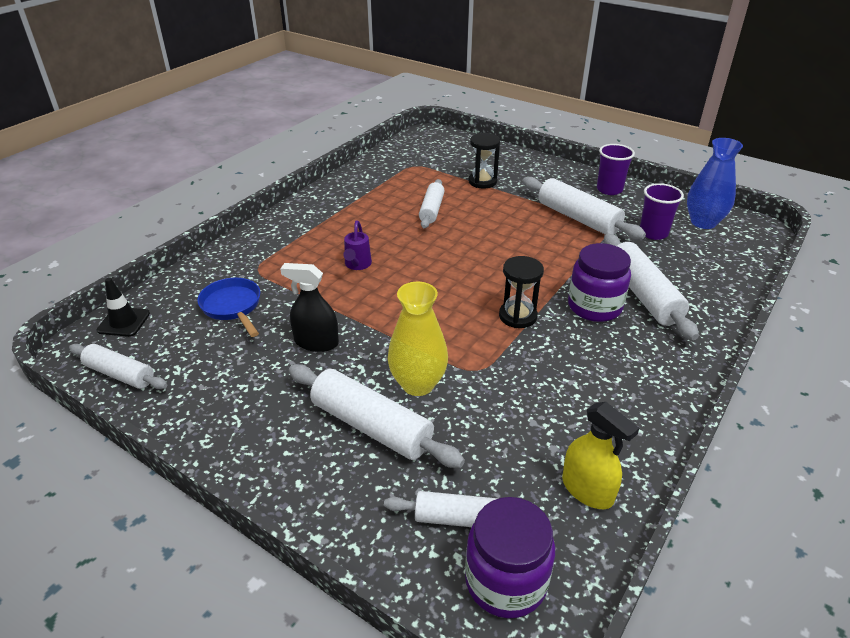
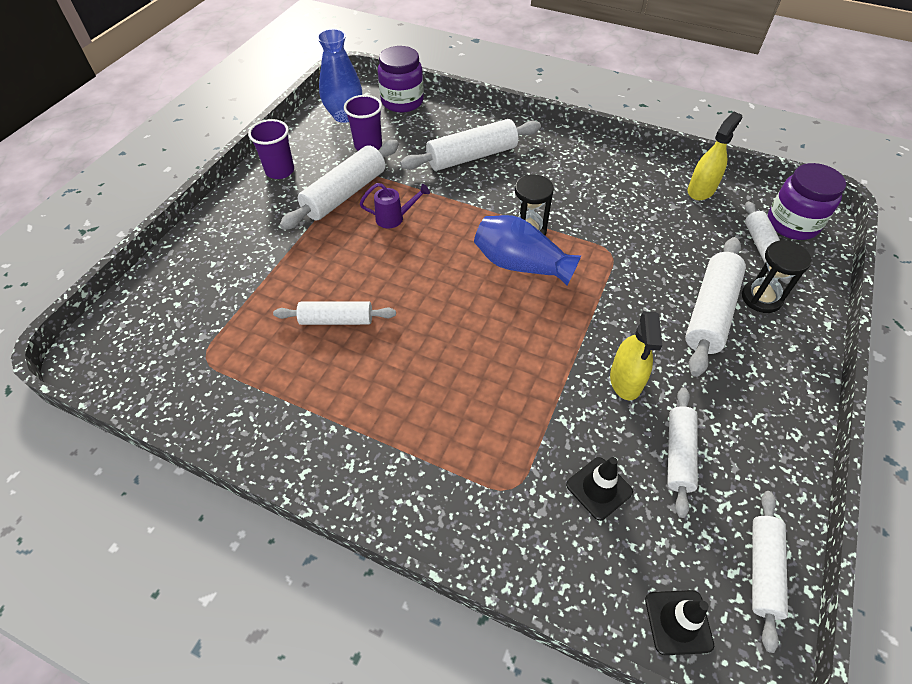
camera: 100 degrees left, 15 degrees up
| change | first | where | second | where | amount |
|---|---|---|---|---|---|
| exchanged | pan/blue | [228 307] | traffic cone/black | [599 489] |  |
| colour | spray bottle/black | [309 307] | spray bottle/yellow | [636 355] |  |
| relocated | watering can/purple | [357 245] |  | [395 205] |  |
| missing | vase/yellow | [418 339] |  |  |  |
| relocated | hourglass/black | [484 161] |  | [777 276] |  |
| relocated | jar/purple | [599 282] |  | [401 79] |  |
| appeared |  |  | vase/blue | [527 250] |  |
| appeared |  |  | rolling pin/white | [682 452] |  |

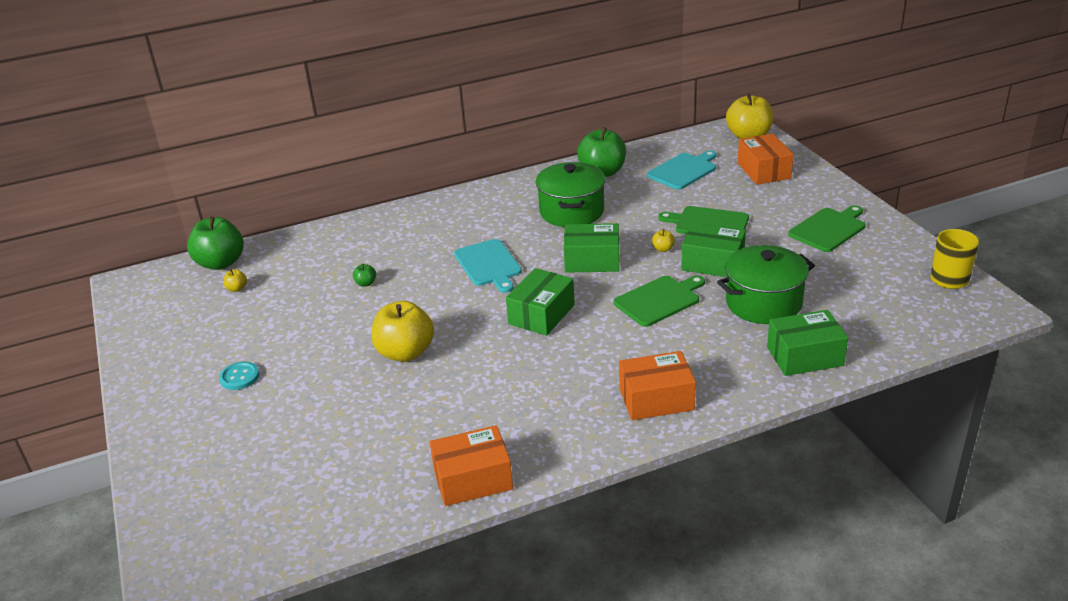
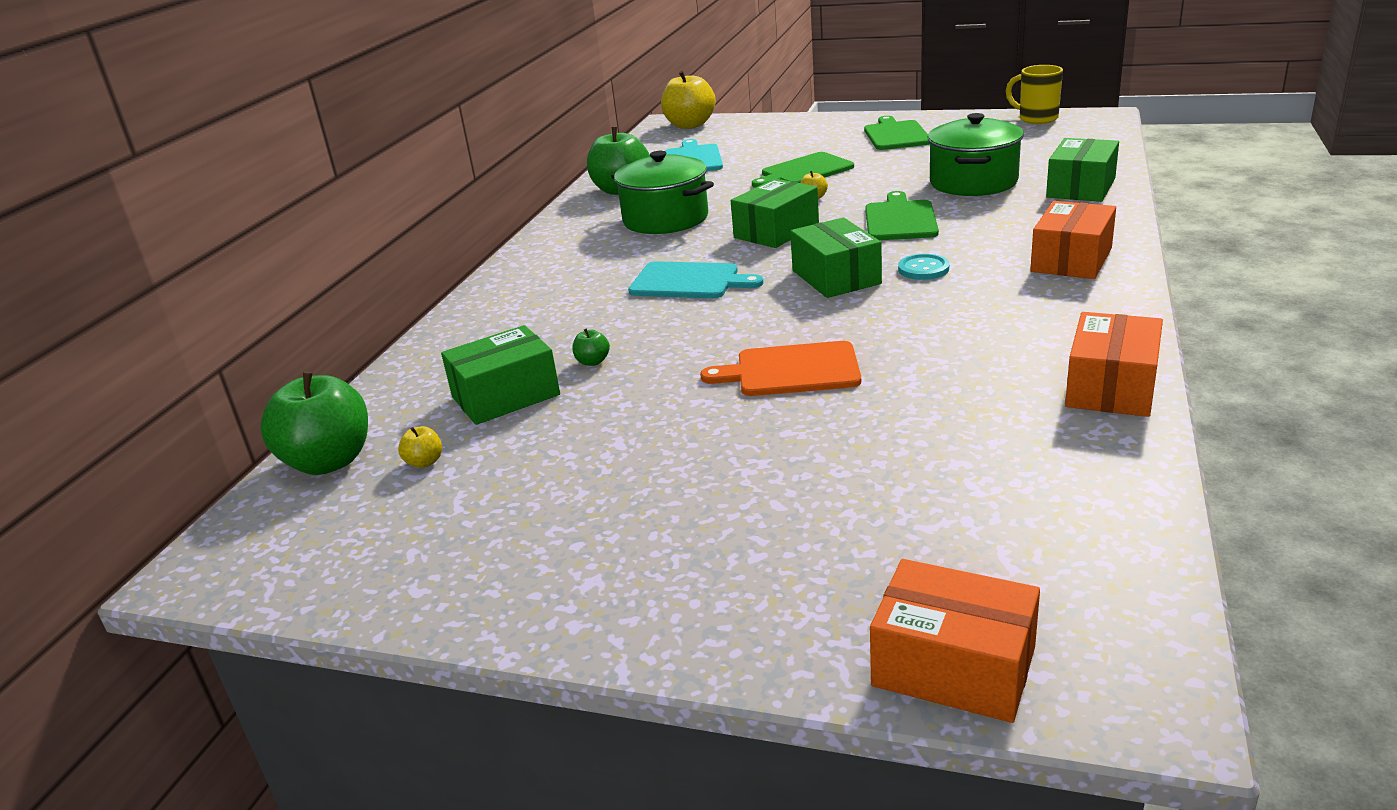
camera: 50 degrees left, 5 degrees down
| change | first | where | second | where | amount |
|---|---|---|---|---|---|
| relocated | button/turquoise | [239 376] |  | [923 267] |  |
| exchanged | apple/yellow | [402 331] | cutting board/orange | [780 368] |  |
| relocated | box/green | [713 250] |  | [500 375] |  |
| relocated | box/orange | [766 159] |  | [955 641] |  |

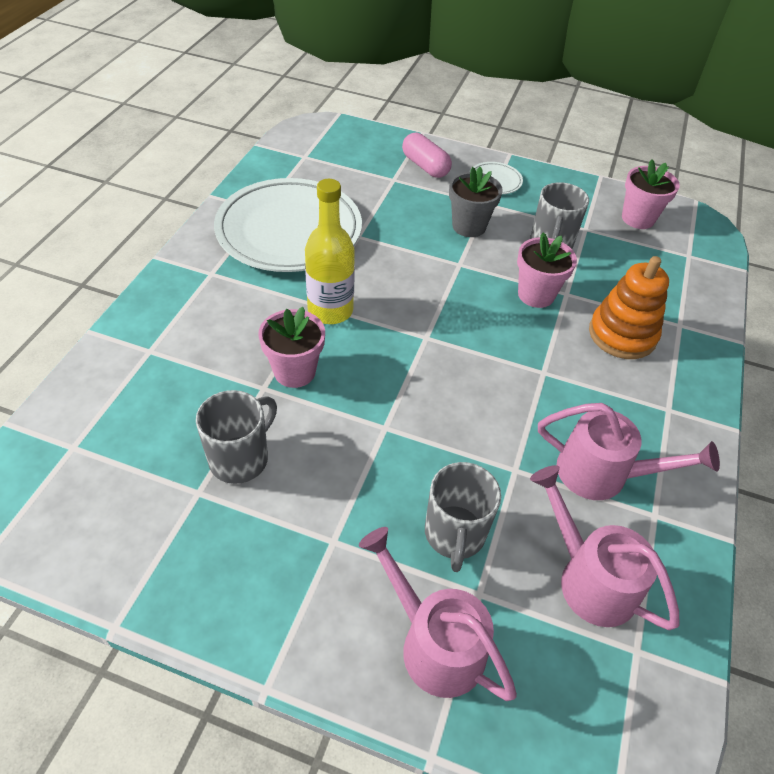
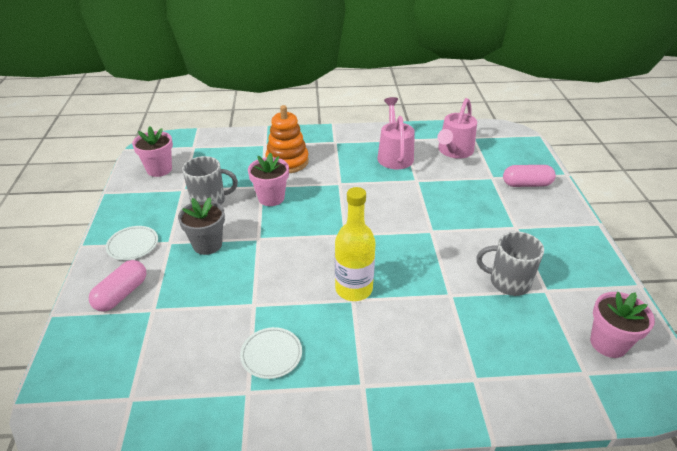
camera: 110 degrees left, 10 degrees down
| change | first | where | second | where | amount |
|---|---|---|---|---|---|
| size | plate/white | [288 225] |  | [271 353] | x0.41 |
| relocated | flower pot/pink | [291 347] |  | [622 325] |  |
| exchanged | watering can/pink | [438 614] | capsule/pink | [529 176] |  |
| missing | mug/grey | [463 517] |  |  |  |

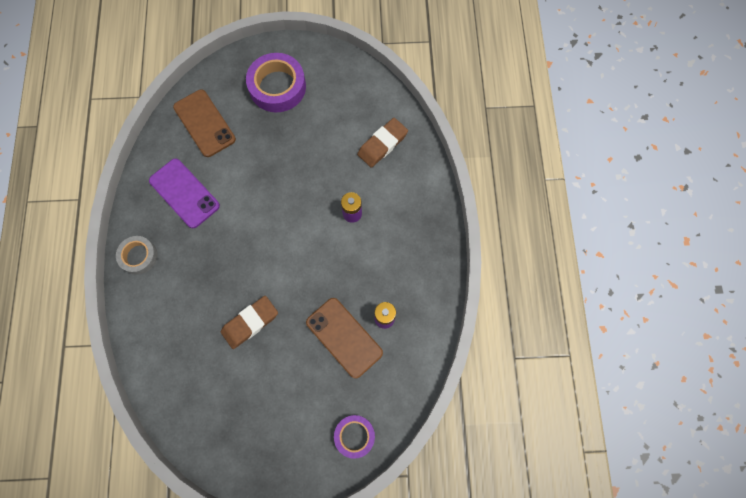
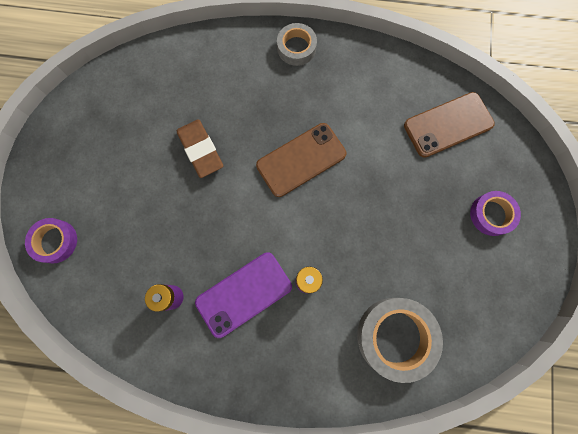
camera: 100 degrees right, 5 degrees up
| change | first | where | second | where | amount |
|---|---|---|---|---|---|
| relocated | phone/purple | [184 193] |  | [243 295] |  |
| size | tape/purple | [276 82] |  | [495 213] | x0.59 |
| relocated | phone/brown | [344 338] |  | [301 160] |  |
| exchanged | eraser/brown | [382 142] | tape/grey | [400 340] |  |

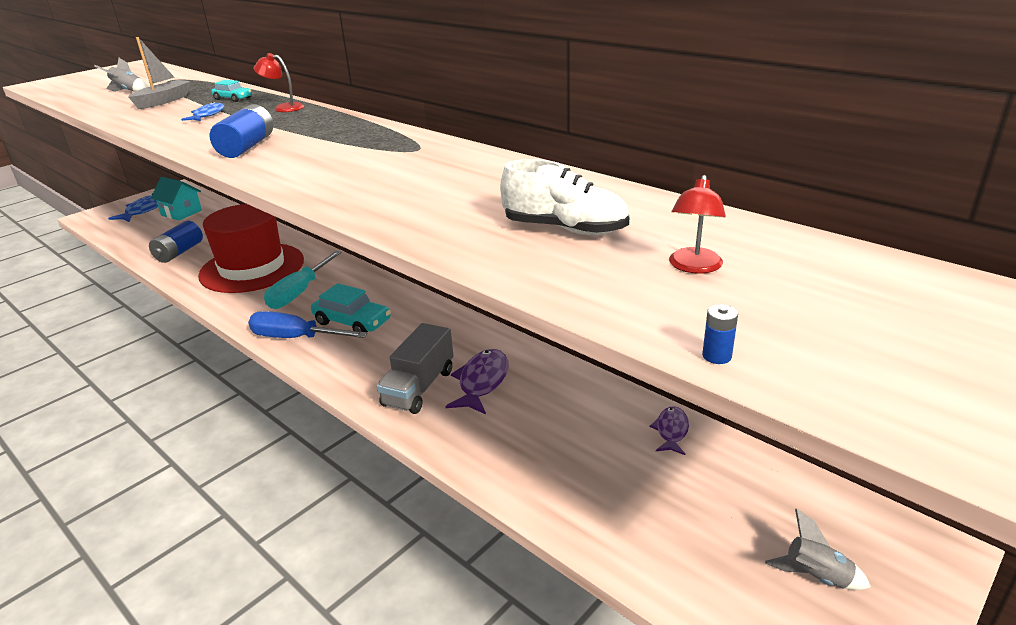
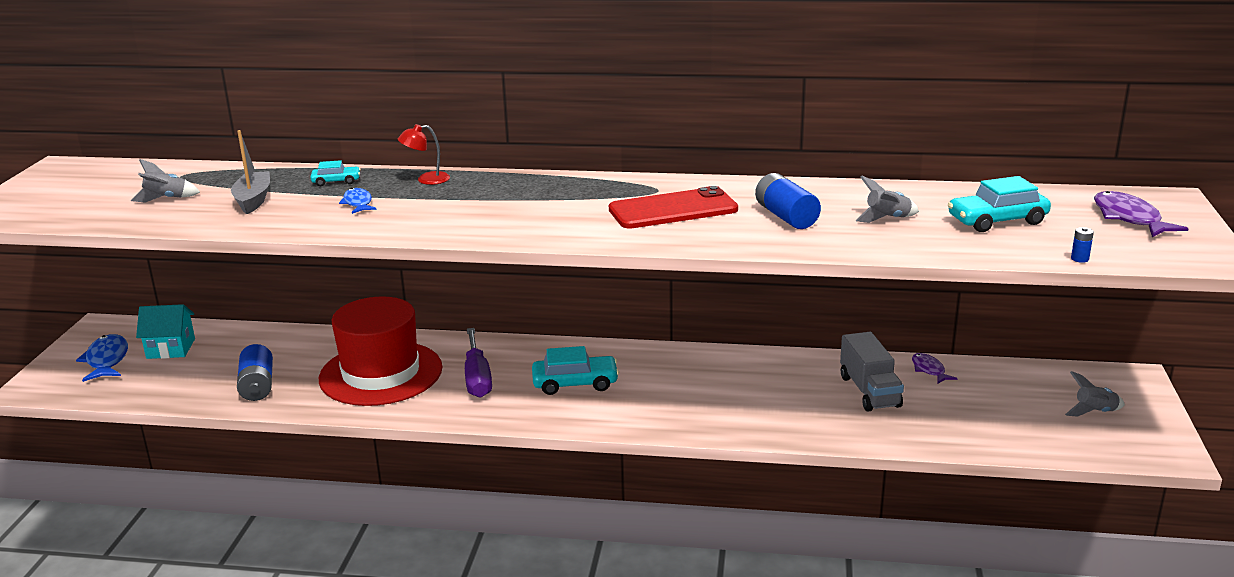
camera: 35 degrees left, 5 degrees down
| change | first | where | second | where | amount |
|---|---|---|---|---|---|
| relocated | battery/blue | [241 131] |  | [788 201] |  |
| missing | screwdriver/blue | [308 324] |  |  |  |
| colour | screwdriver/turquoise | [303 280] | screwdriver/purple | [478 363] |  |
| relocated | truck/grey | [415 368] |  | [872 371] |  |
| relocated | fish/purple | [476 381] |  | [1141 214] |  |
| exchanged | shoe/white | [564 197] | rocket/grey | [887 199] |  |
| exchanged | lamp/red | [697 224] | car/turquoise | [999 204] |  |
| appeared |  |  | phone/red | [673 207] |  |

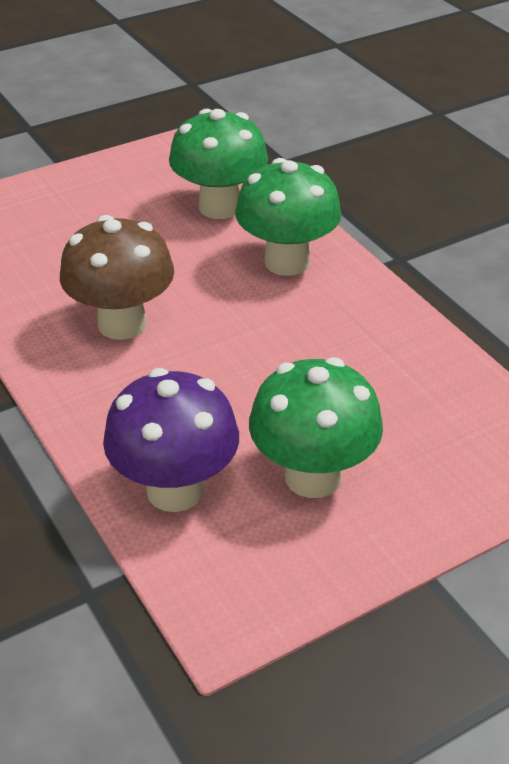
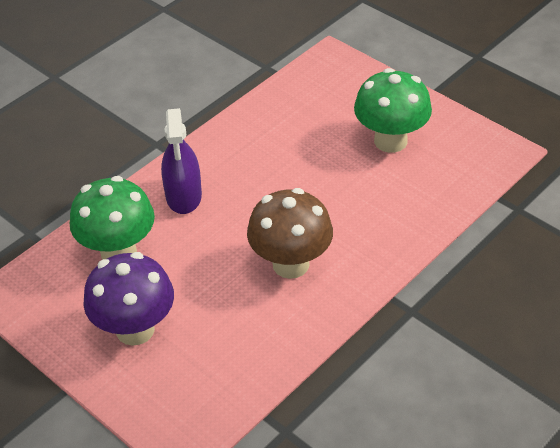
camera: 105 degrees left, 5 degrees up
| change | first | where | second | where | amount |
|---|---|---|---|---|---|
| relocated | mushroom/purple | [171 440] |  | [128 299] |  |
| exchanged | mushroom/green | [288 217] | spray bottle/purple | [181 161] |  |

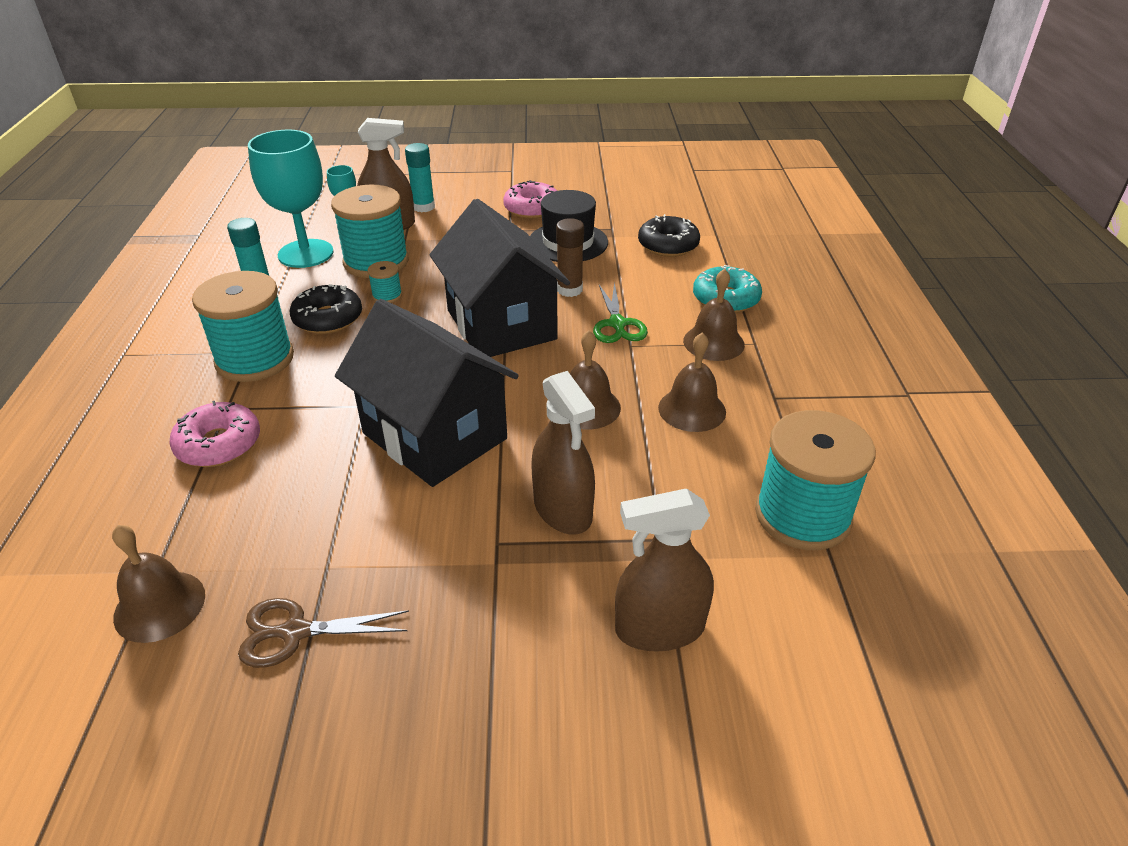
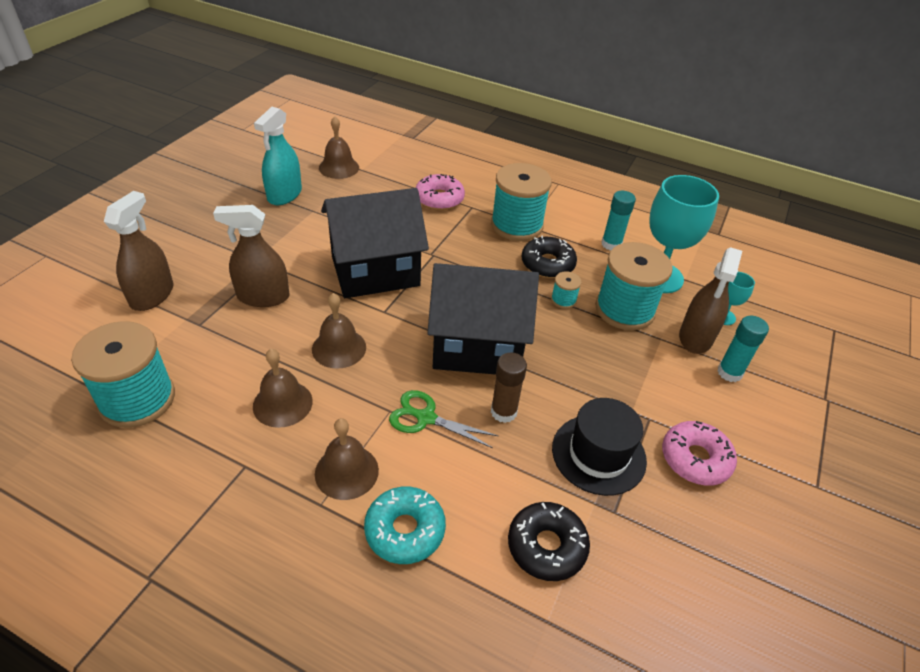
camera: 115 degrees right, 5 degrees up
| change | first | where | second | where | amount |
|---|---|---|---|---|---|
| exchanged | scissors/brown | [323 633] | spray bottle/turquoise | [278 156] |  |

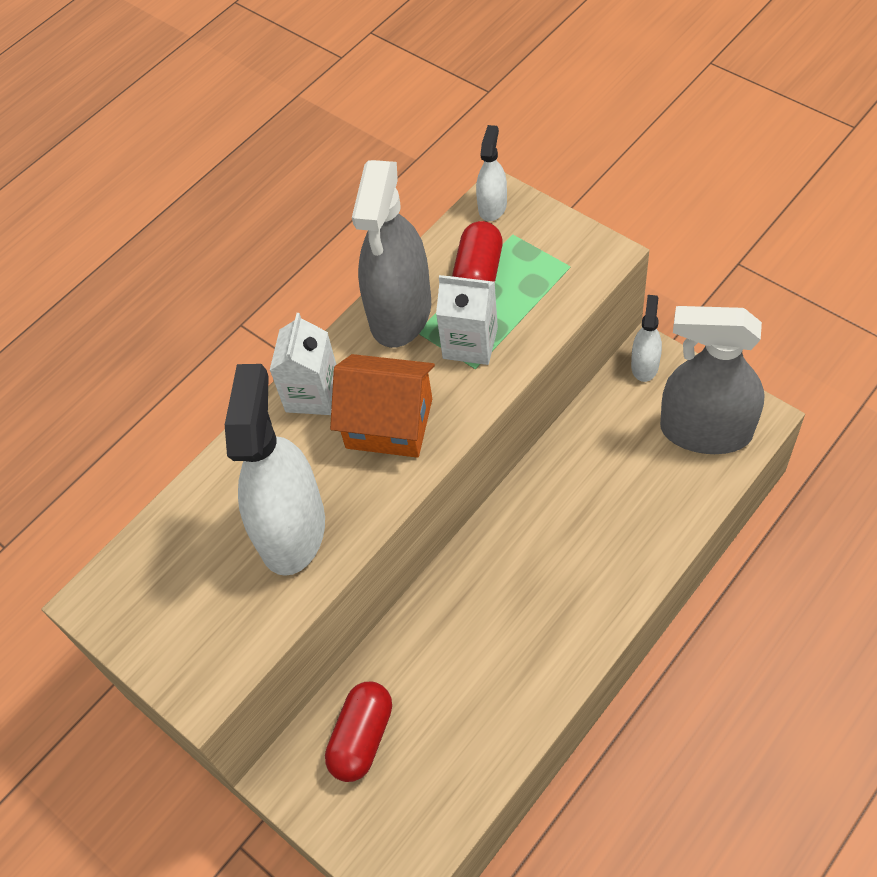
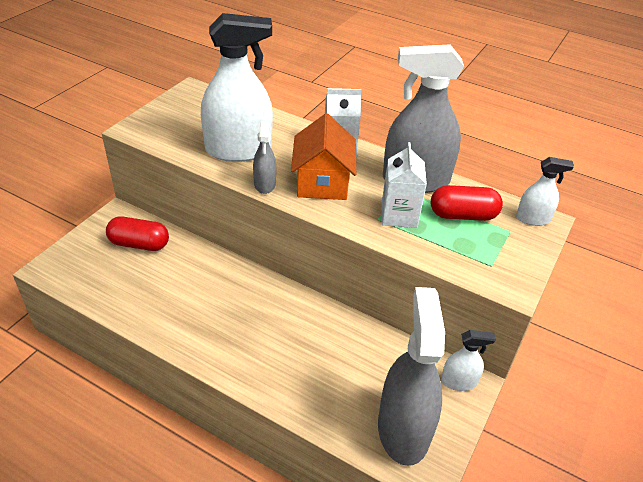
camera: 70 degrees right, 15 degrees down
| change | first | where | second | where | amount |
|---|---|---|---|---|---|
| appeared |  |  | spray bottle/grey | [264 158] |  |

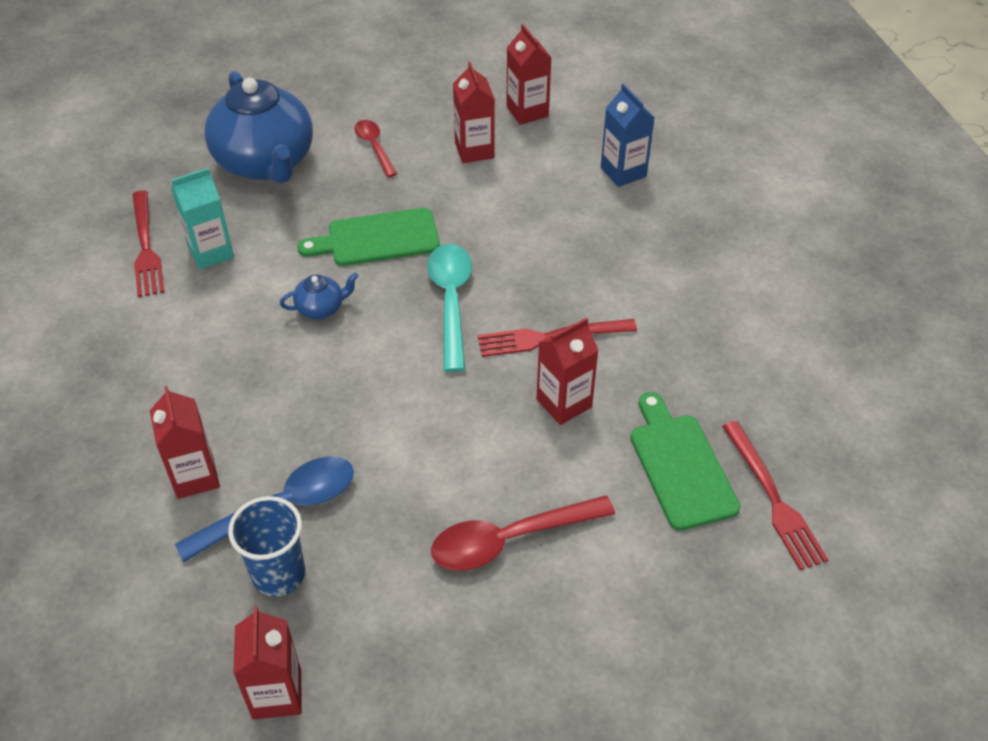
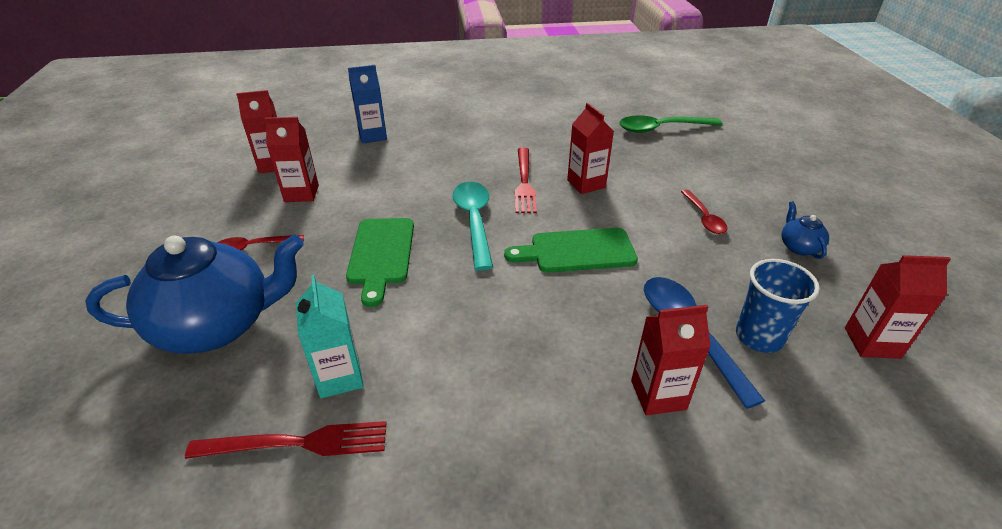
camera: 80 degrees left, 10 degrees down
| change | first | where | second | where | amount |
|---|---|---|---|---|---|
| relocated | teapot/blue | [319 296] |  | [805 230] |  |
| spun | spoon/turquoise | [449 308] |  | [473 226] | 75 degrees clockwise |
| size | spoon/red | [523 532] |  | [704 212] | x0.60 |
| relocated | cutting board/green | [685 461] |  | [571 250] |  |
| exchanged | fork/red | [775 495] | spoon/green | [670 124] |  |

